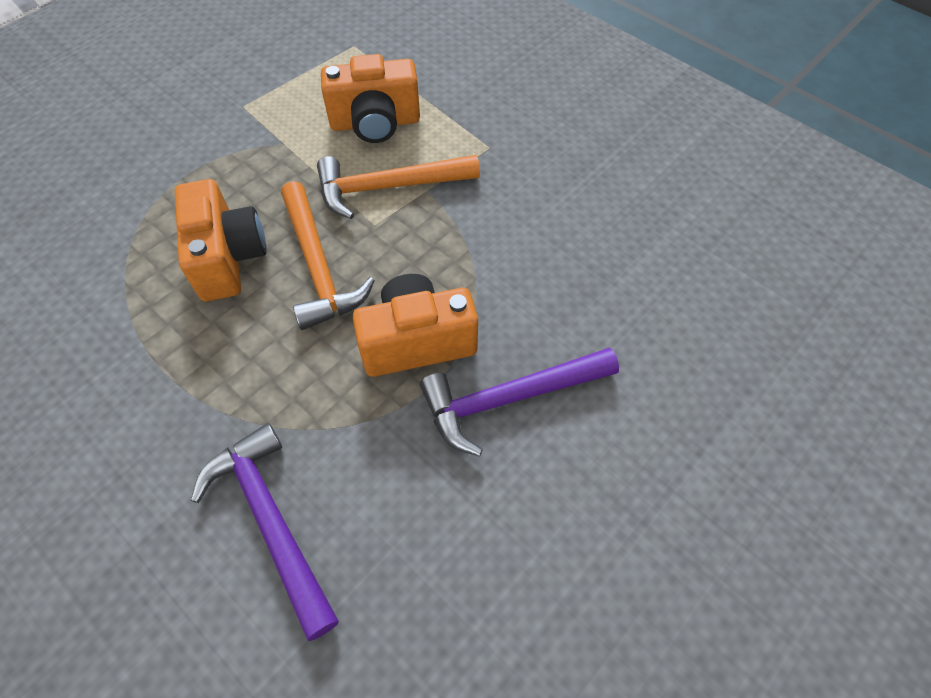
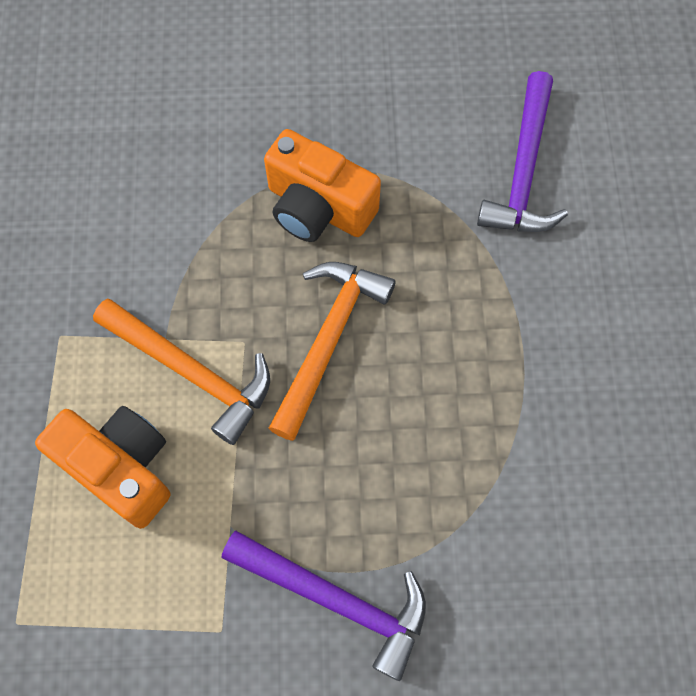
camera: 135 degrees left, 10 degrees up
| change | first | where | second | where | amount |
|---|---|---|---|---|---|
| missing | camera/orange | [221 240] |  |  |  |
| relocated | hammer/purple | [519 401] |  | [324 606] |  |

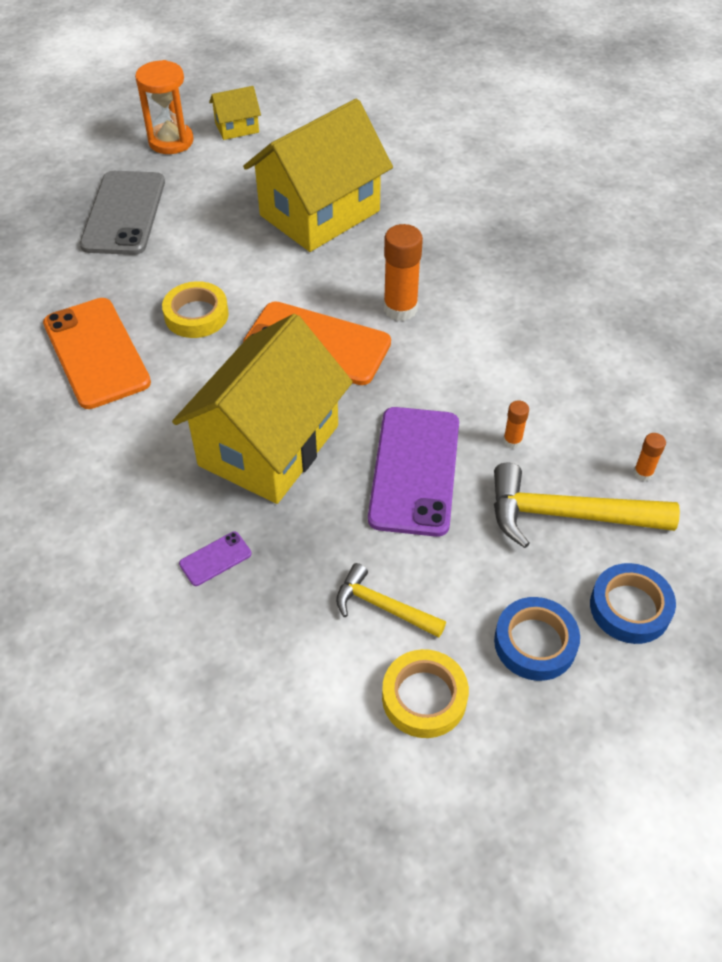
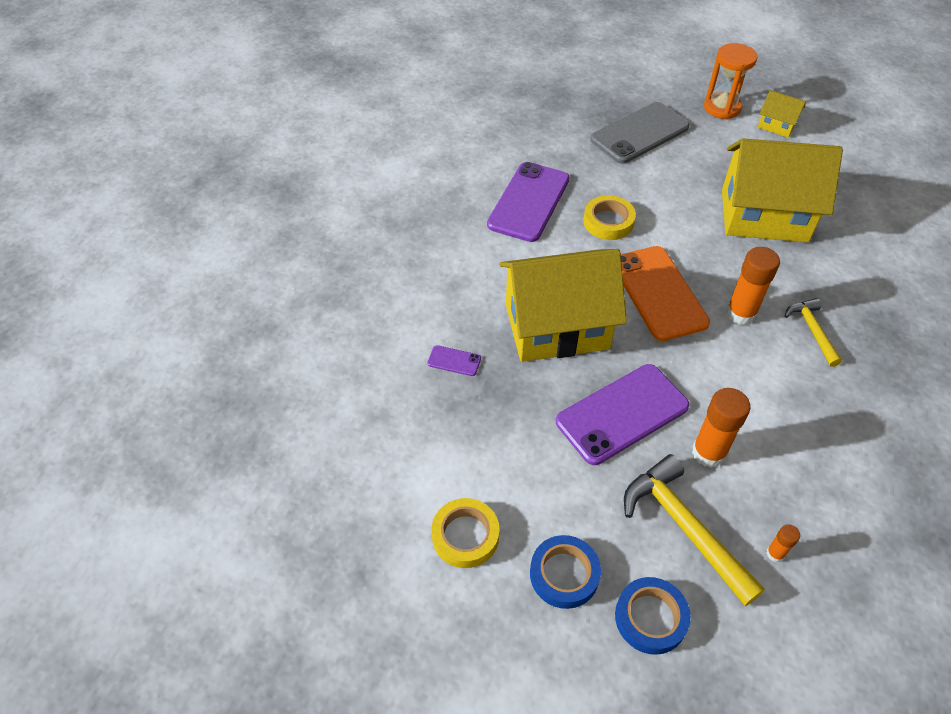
camera: 50 degrees right, 0 degrees up
| change | first | where | second | where | amount |
|---|---|---|---|---|---|
| colour | phone/orange | [97 353] | phone/purple | [528 202] |  |
| relocated | hammer/yellow | [391 600] |  | [813 332] |  |
| size | glue stick/orange | [516 424] |  | [721 428] | x2.01 |

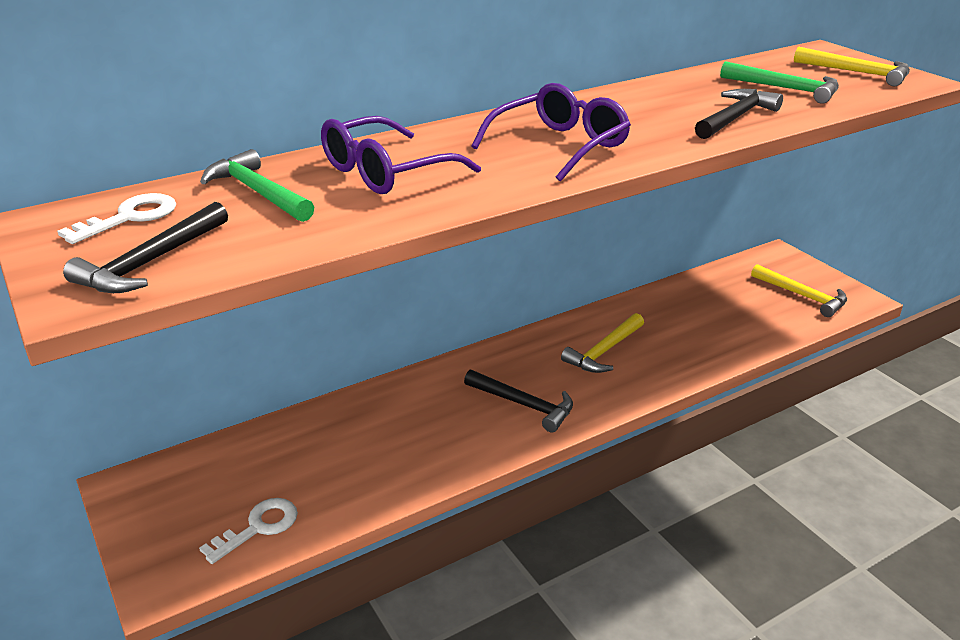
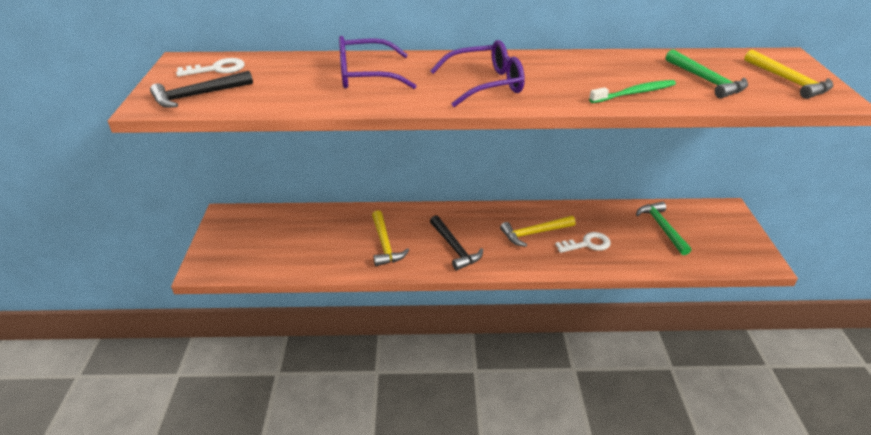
camera: 30 degrees right, 5 degrees up
| change | first | where | second | where | amount |
|---|---|---|---|---|---|
| relocated | key/white | [248 531] |  | [583 242] |  |
| relocated | hammer/green | [257 185] |  | [663 228] |  |
| exchanged | hammer/black | [739 114] | toothbrush/green | [632 91] |  |
| relocated | hammer/yellow | [799 290] |  | [390 238] |  |

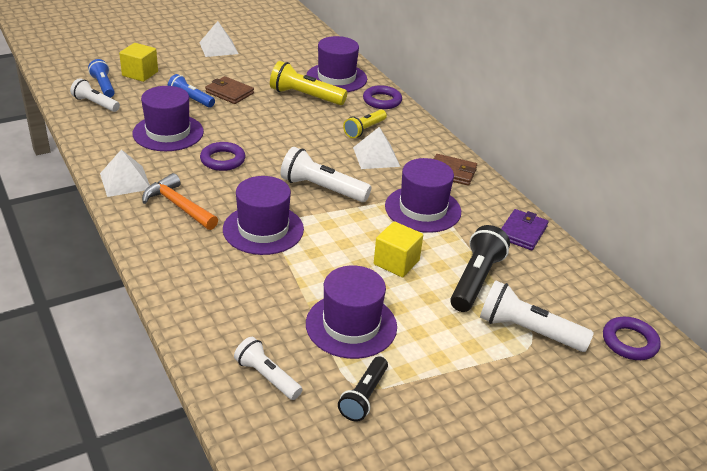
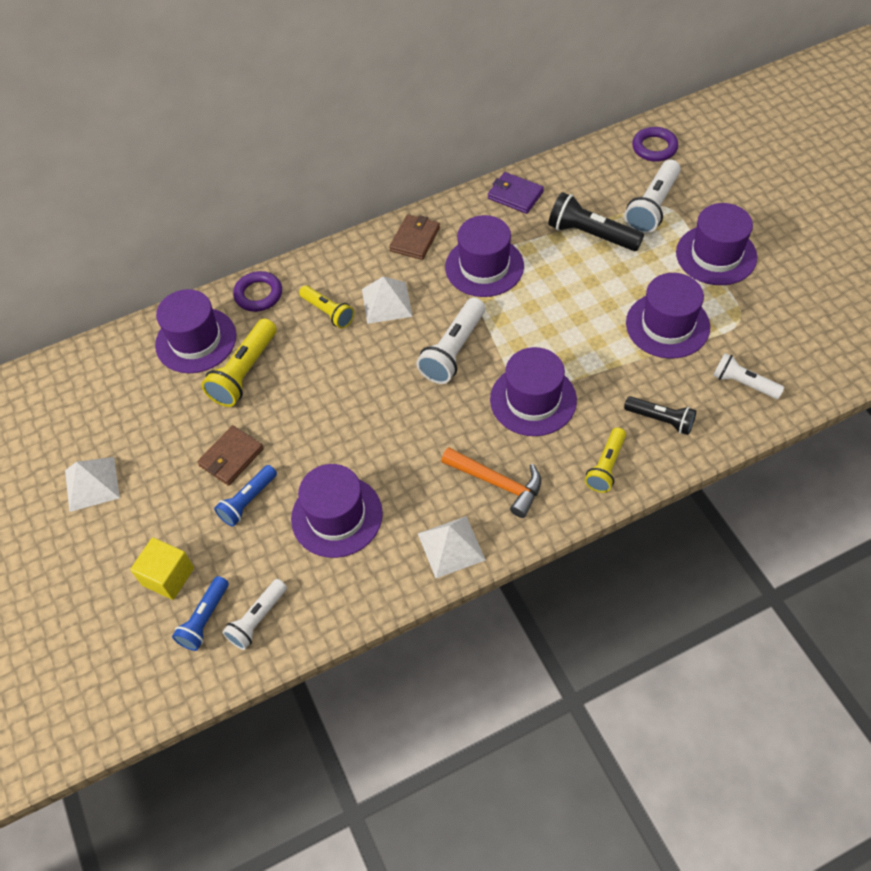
camera: 80 degrees left, 20 degrees up
| change | first | where | second | where | amount |
|---|---|---|---|---|---|
| spun | flashlight/blue | [101 78] |  | [200 613] | 45 degrees counterclockwise |
| spun | hammer/orange | [180 201] |  | [491 482] | 105 degrees counterclockwise |
| missing | ring/purple | [222 156] |  |  |  |
| spun | flashlight/white | [268 368] |  | [748 376] | 75 degrees clockwise |
| relocated | flashlight/black | [363 389] |  | [660 415] |  |
| missing | cube/yellow | [398 249] |  |  |  |
| appeared |  |  | flashlight/yellow | [605 460] |  |
| appeared |  |  | hat/purple | [716 244] |  |

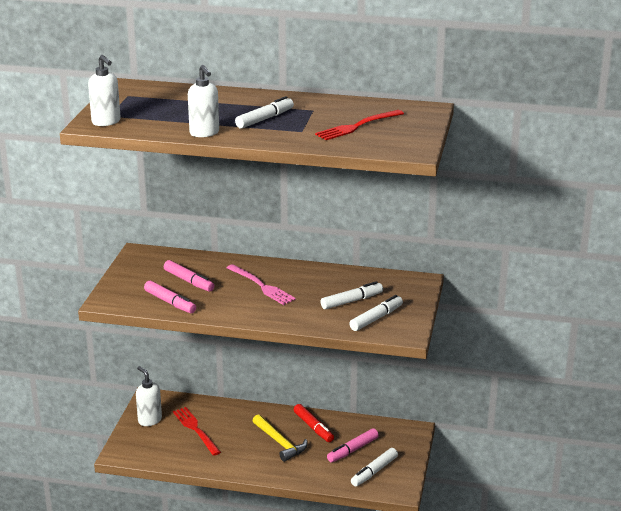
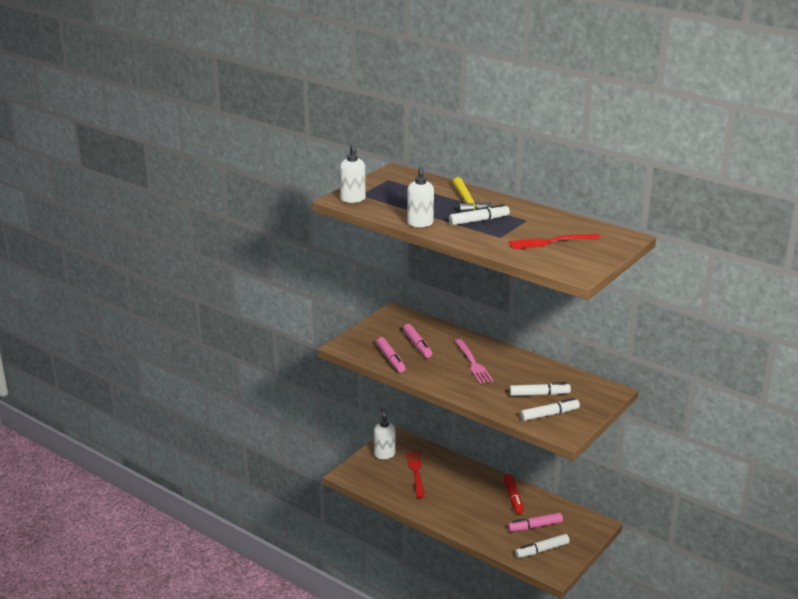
camera: 25 degrees right, 0 degrees up
| change | first | where | second | where | amount |
|---|---|---|---|---|---|
| relocated | hammer/yellow | [280 438] |  | [472 195] |  |

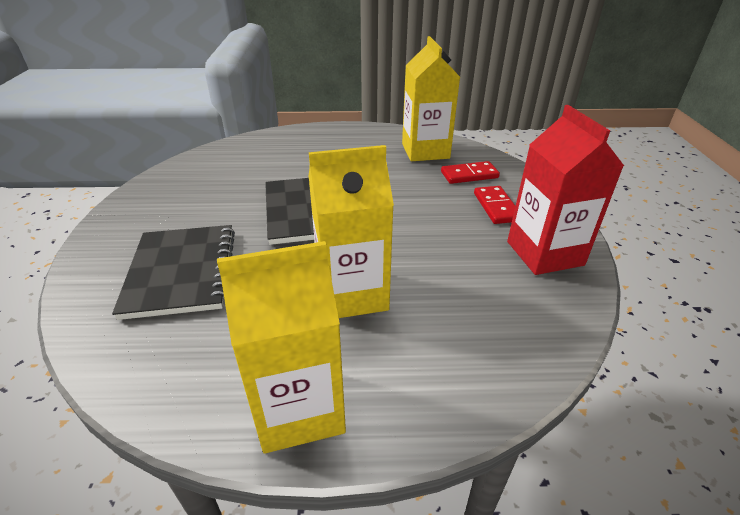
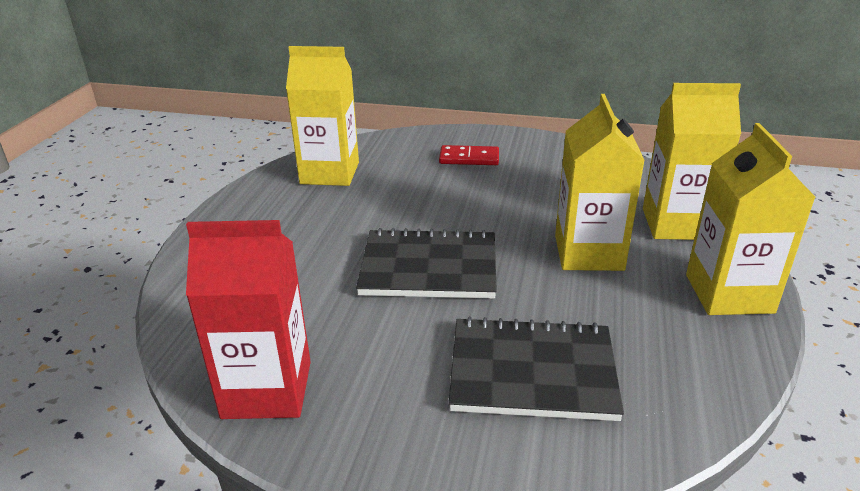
camera: 75 degrees left, 5 degrees down
| change | first | where | second | where | amount |
|---|---|---|---|---|---|
| missing | domino/red | [470 172] |  |  |  |
| relocated | carton/red | [565 190] |  | [248 319] |  |
| appeared |  |  | carton/yellow | [692 161] |  |

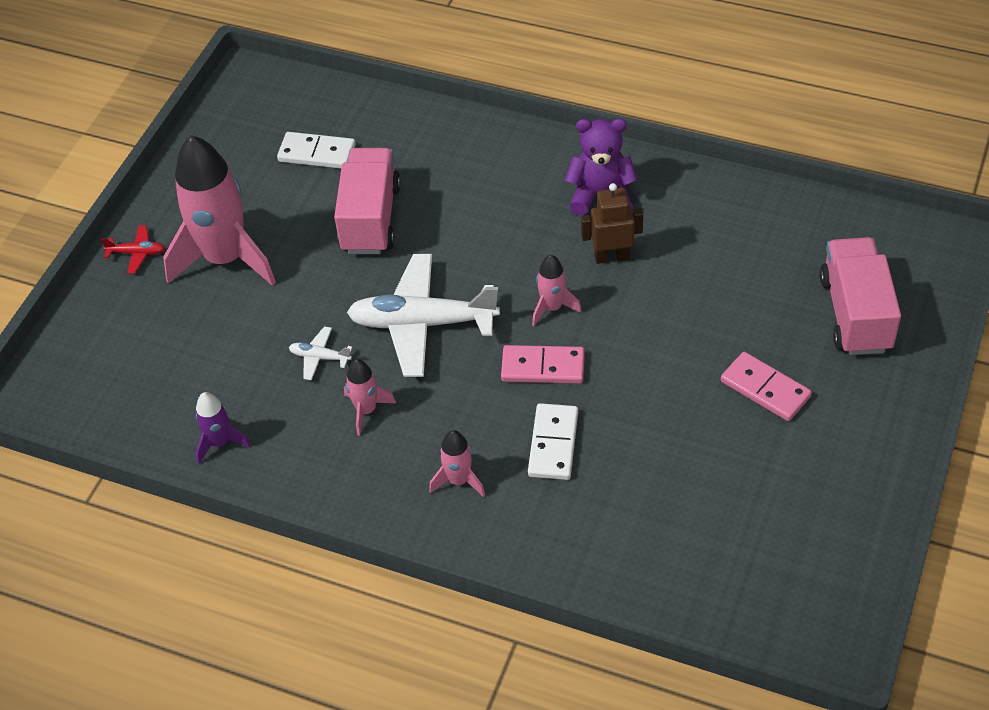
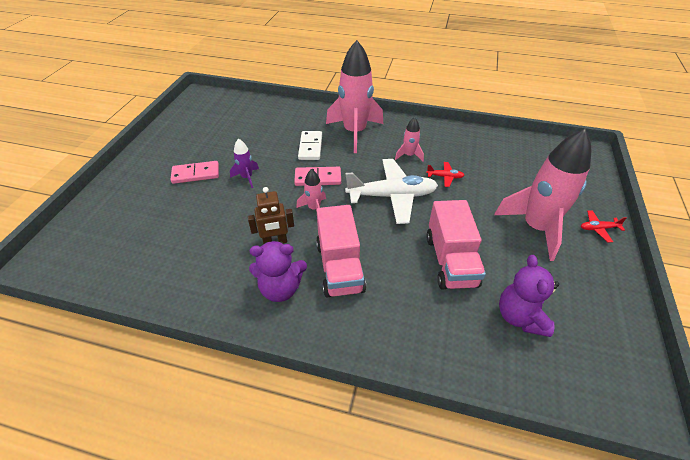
camera: 170 degrees right, 5 degrees down
| change | first | where | second | where | amount |
|---|---|---|---|---|---|
| relocated | rocket/purple | [223 428] |  | [244 163] |  |
| exchanged | domino/white | [316 150] | teddy bear/purple | [529 296] |  |
| colour | plane/white | [321 353] | plane/red | [445 174] |  |
| size | rocket/pink | [457 463] |  | [354 96] | x2.21 |
| spun | domino/pink | [766 386] |  | [194 172] | 45 degrees counterclockwise |
| relocated | truck/pink | [860 296] |  | [341 251] |  |

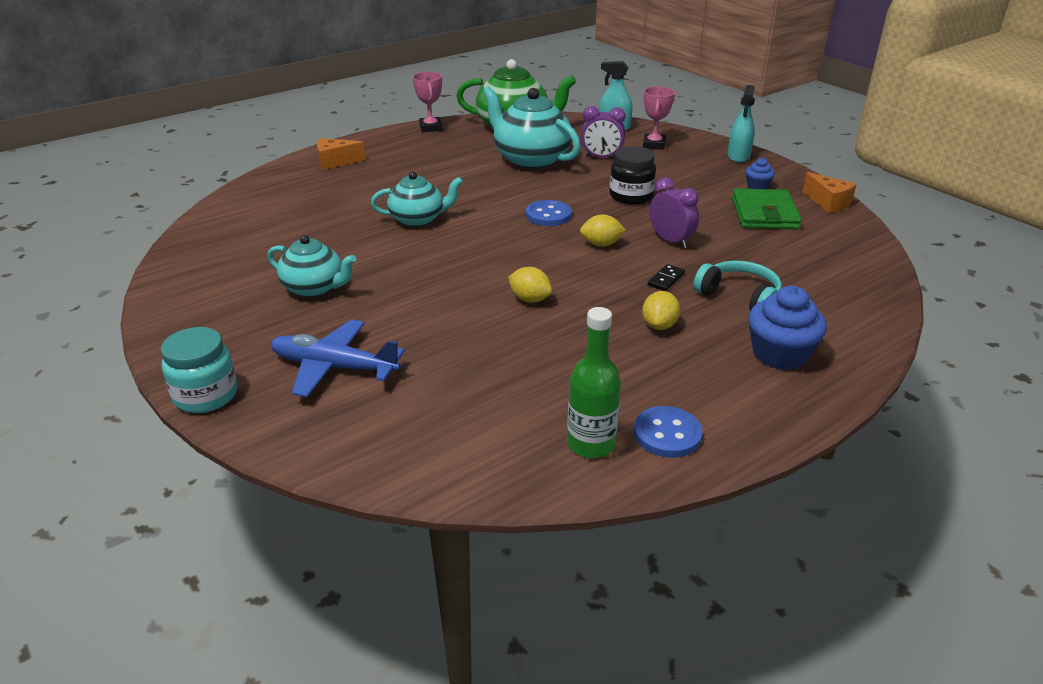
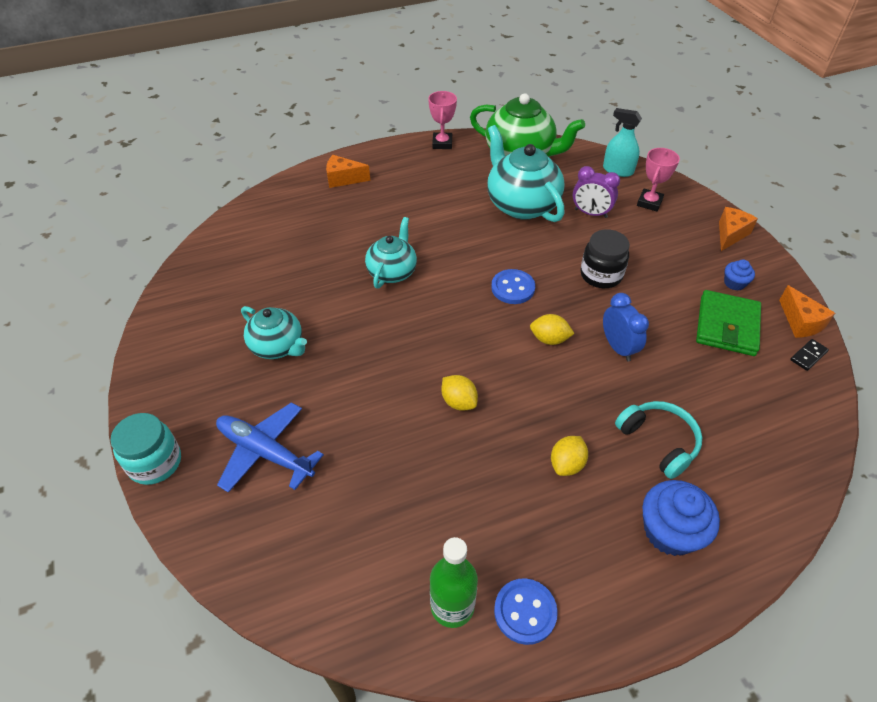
camera: 15 degrees right, 15 degrees up
| change | first | where | second | where | amount |
|---|---|---|---|---|---|
| spun | teapot/turquoise | [417 199] |  | [391 253] | 75 degrees counterclockwise |
| relocated | domino/black | [666 277] |  | [809 355] |  |
| colour | clock/purple | [674 213] | clock/blue | [626 327] |  |
| exchanged | spray bottle/turquoise | [741 124] | cheese/orange | [738 229] |  |

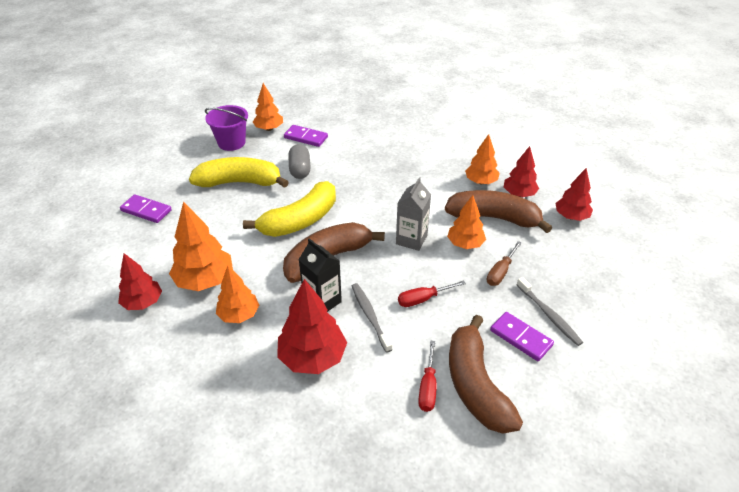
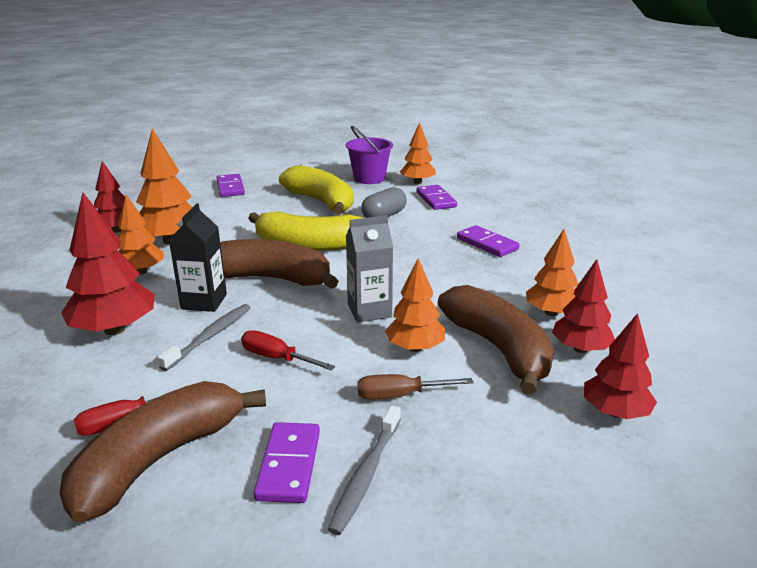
camera: 50 degrees right, 15 degrees down
| change | first | where | second | where | amount |
|---|---|---|---|---|---|
| appeared |  |  | domino/purple | [488 241] |  |

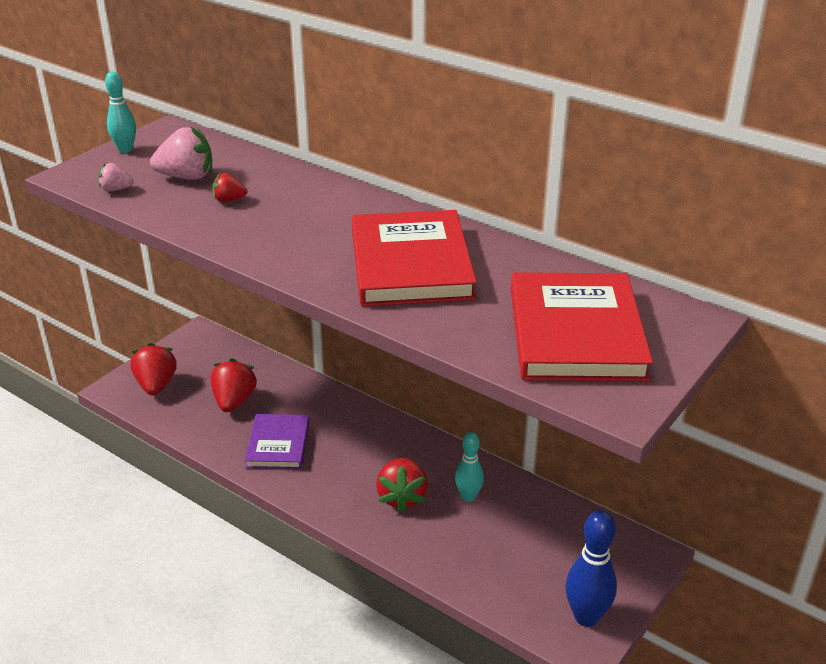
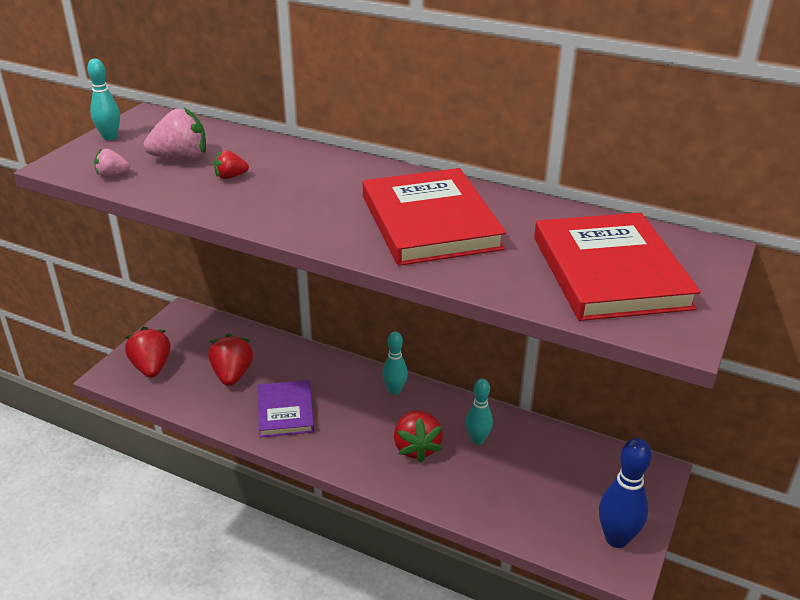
camera: 10 degrees left, 0 degrees up
| change | first | where | second | where | amount |
|---|---|---|---|---|---|
| appeared |  |  | bowling pin/turquoise | [395 363] |  |

